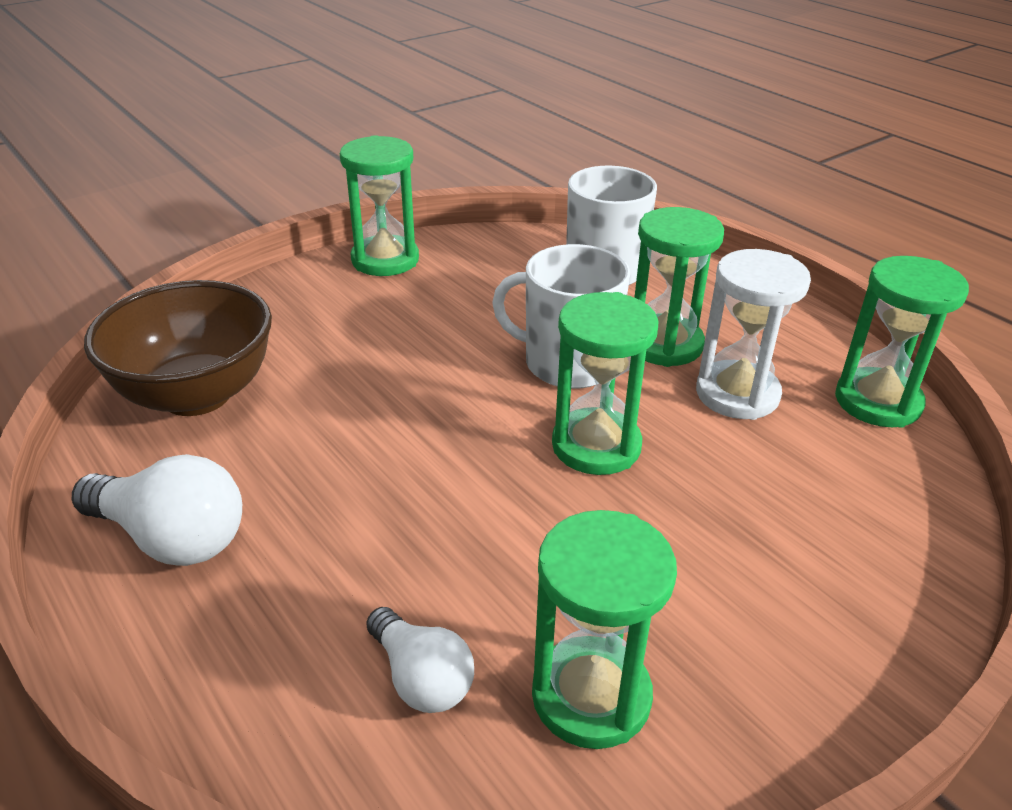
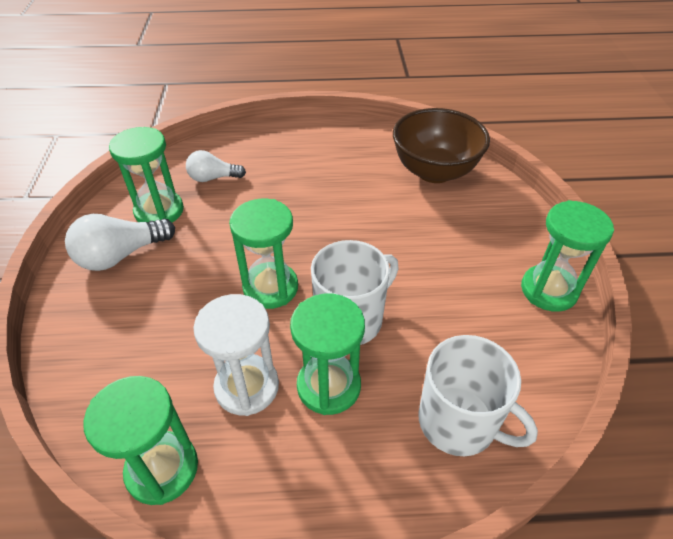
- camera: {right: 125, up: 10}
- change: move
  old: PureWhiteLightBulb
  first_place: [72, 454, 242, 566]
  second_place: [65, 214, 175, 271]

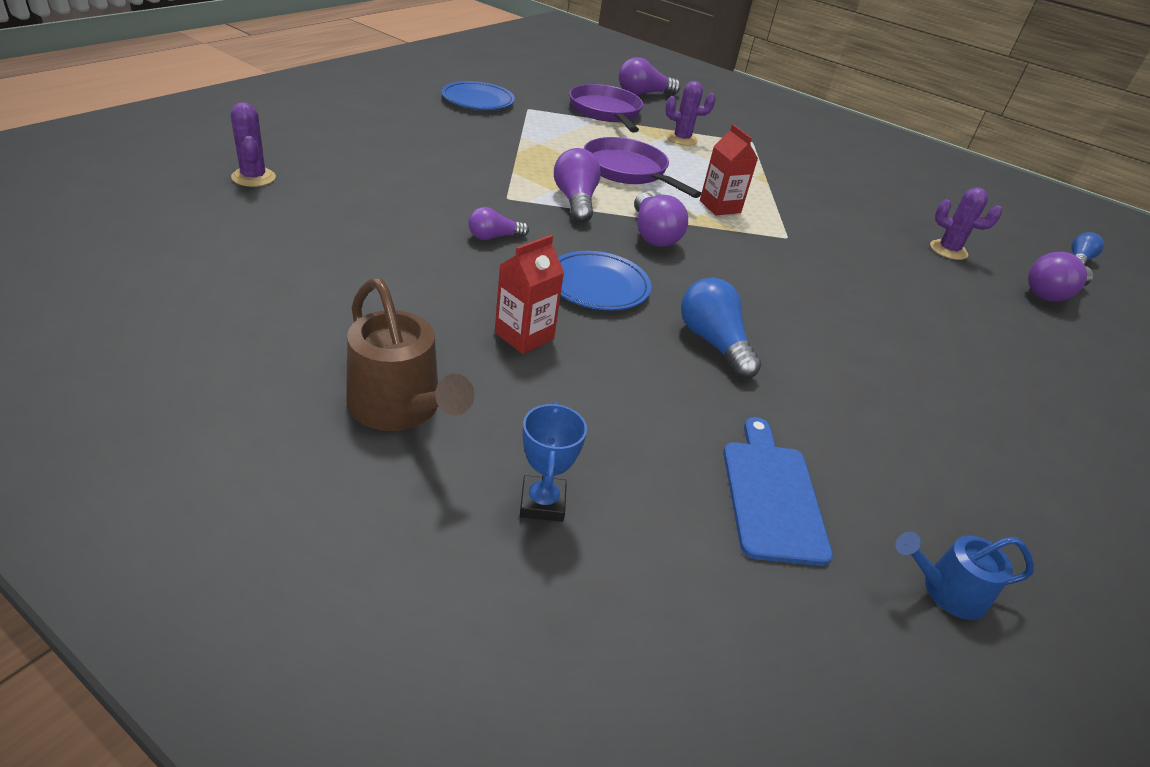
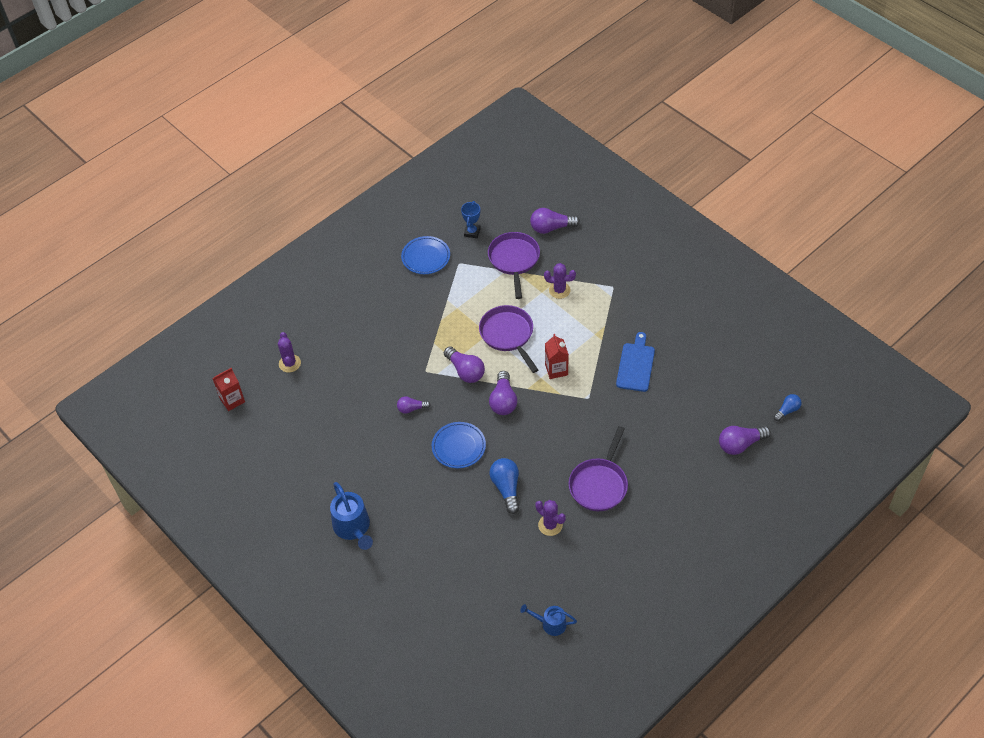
- camera: {right: 20, up: 15}
- change: rotate
  old: RoyalPurpleLightBulb
  first_place: [554, 148, 601, 223]
  second_place: [444, 347, 485, 383]
  degrees: 135
- change: move
  old: RoyalPurpleSaguaroCactus
  first_place: [930, 187, 1002, 260]
  second_place: [535, 500, 566, 536]
- change: move
  old: RedCarton
  first_place: [495, 235, 564, 354]
  second_place: [212, 368, 245, 411]
- change: recolor
  old: BrownSprinklingCan
  new: CobaltSprinklingCan
  first_place: [346, 278, 474, 431]
  second_place: [330, 482, 373, 550]
- change: move
  old: CobaltAwardCup
  first_place: [520, 402, 587, 522]
  second_place: [461, 201, 481, 238]
- change: move
  old: CobaltChoppingBoard
  first_place: [723, 417, 833, 566]
  second_place: [616, 332, 655, 392]
- change: insert
  new: RoyalPurpleFryingPan
  second_place: [569, 426, 628, 511]

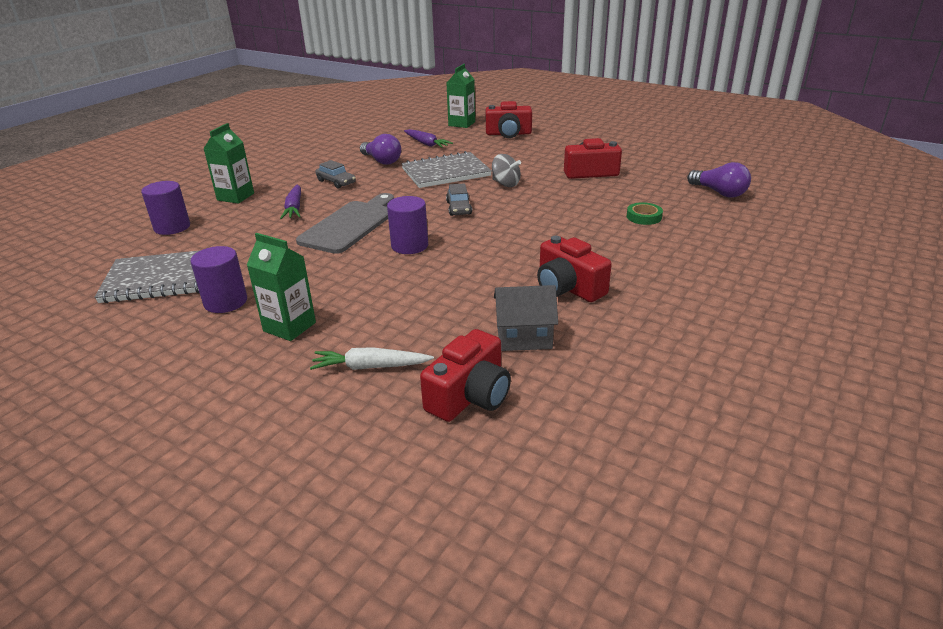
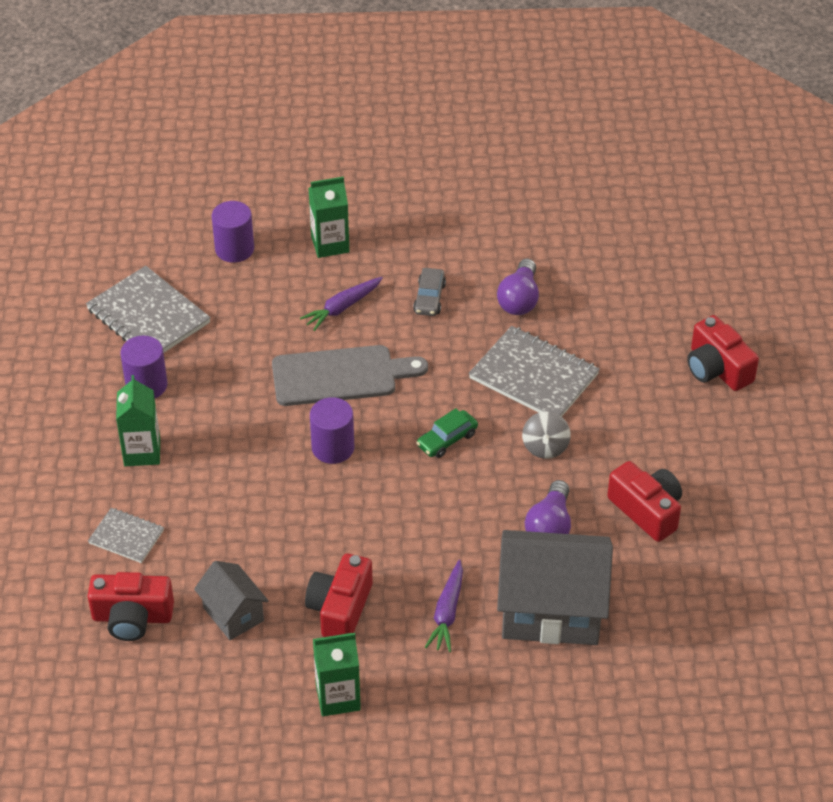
- camera: {right: 55, up: 15}
- change: move
  old: EmeraldCarton
  first_place: [446, 64, 475, 128]
  second_place: [313, 633, 361, 716]
- change: move
  old: RoyalPurpleToyCarrot
  first_place: [404, 129, 453, 148]
  second_place: [425, 560, 463, 652]
- change: move
  old: RoyalPurpleLightBulb
  first_place: [687, 162, 751, 198]
  second_place: [525, 480, 571, 534]
- change: recolor
  old: GrayAutomobile
  new: EmeraldAutomobile
  first_place: [446, 183, 472, 216]
  second_place: [416, 408, 478, 458]
- change: replace
  old: EmeraldRollOfTape
  new: GrayCottage
  first_place: [627, 202, 663, 225]
  second_place: [497, 530, 613, 645]
- change: replace
  old: PureWhiteToyCarrot
  new: GrayExerciseBook
  first_place: [310, 347, 434, 370]
  second_place: [88, 508, 164, 563]

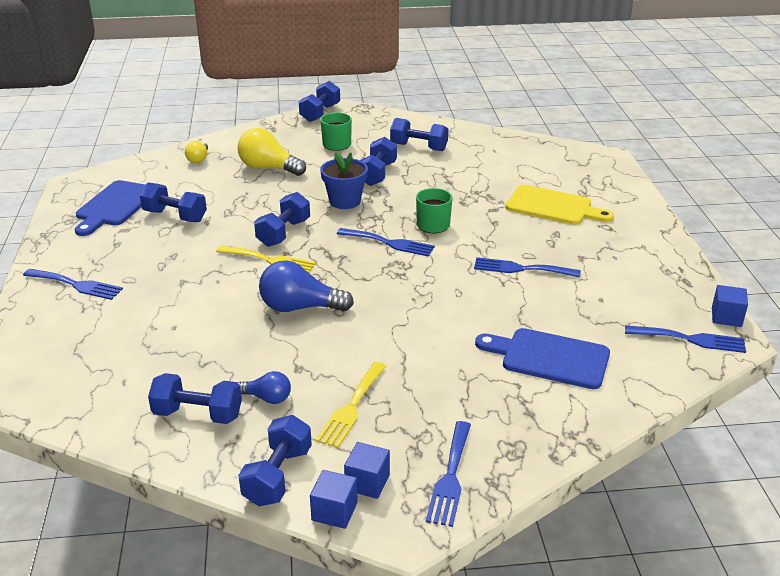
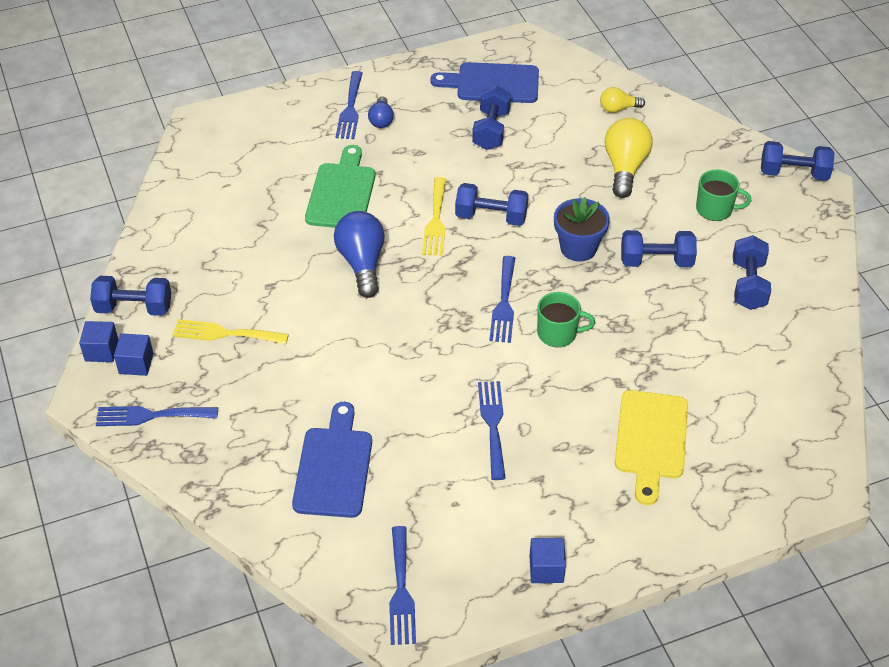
- camera: {right: 75, up: 15}
- change: move
  old: CobaltBlock
  first_place: [712, 285, 748, 327]
  second_place: [529, 538, 566, 583]
- change: move
  old: CobaltLightBulb
  first_place: [238, 371, 291, 404]
  second_place: [368, 96, 394, 128]
- change: delete
  old: CobaltFreeWeight
  first_place: [148, 373, 242, 424]
- change: insert
  new: EmeraldChoppingBoard
  second_place: [305, 145, 375, 228]

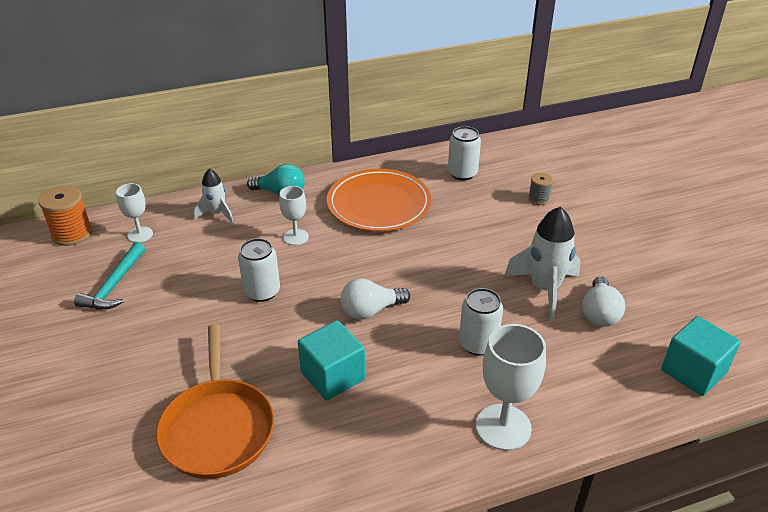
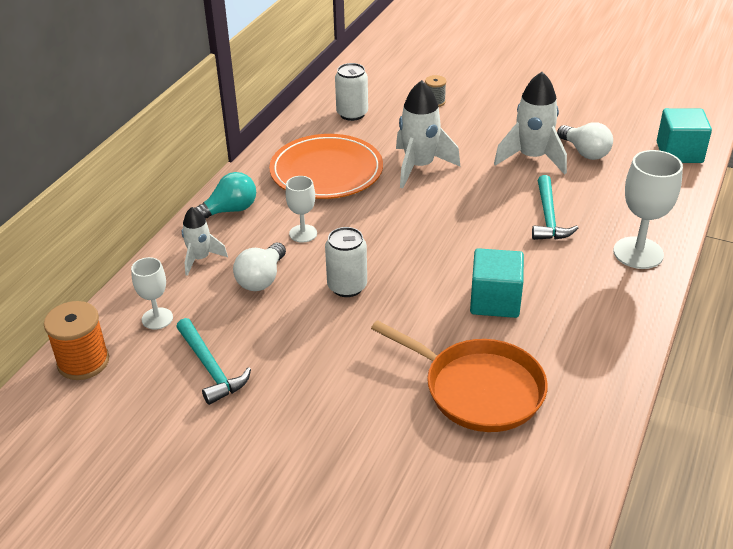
- camera: {right: -45, up: 0}
- change: move
  old: PureWhiteLightBulb
  first_place: [341, 278, 410, 320]
  second_place: [233, 243, 286, 291]
- change: replace
  old: PureWhiteSodaCan
  new: TurquoiseHammer
  first_place: [459, 288, 503, 356]
  second_place: [532, 175, 578, 240]
- change: insert
  new: PureWhiteRocket
  second_place: [396, 80, 460, 188]

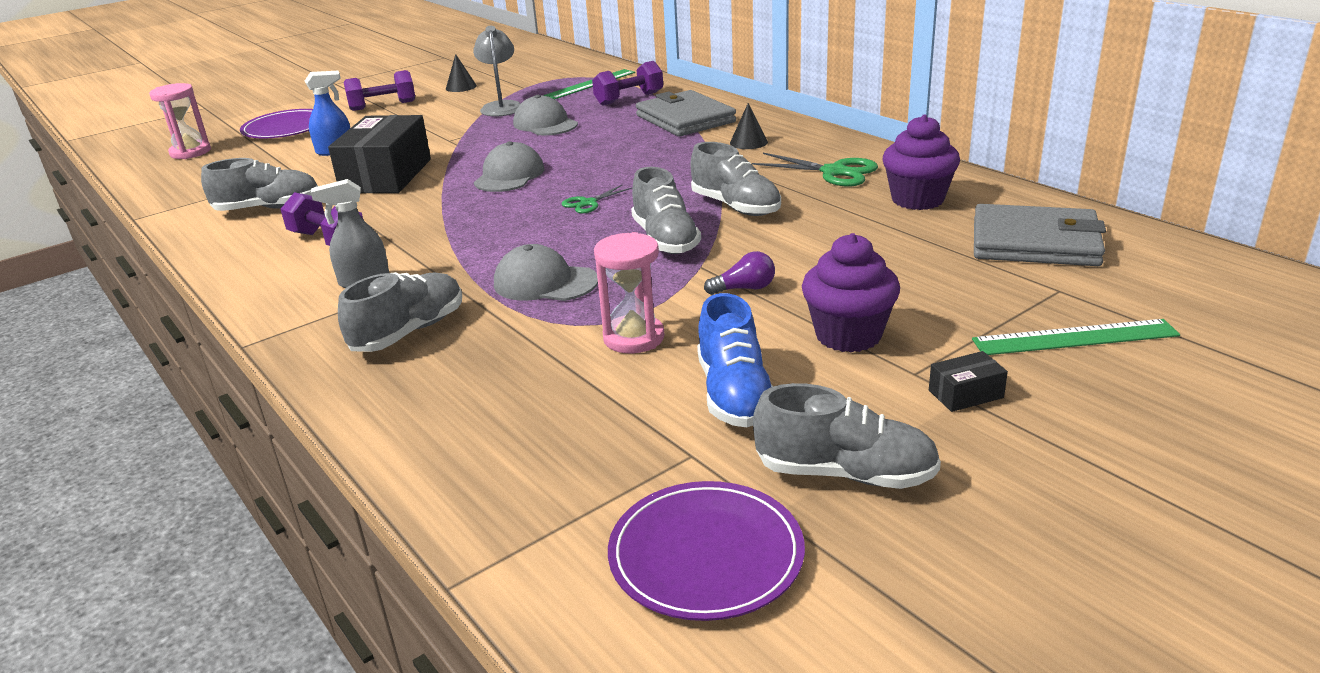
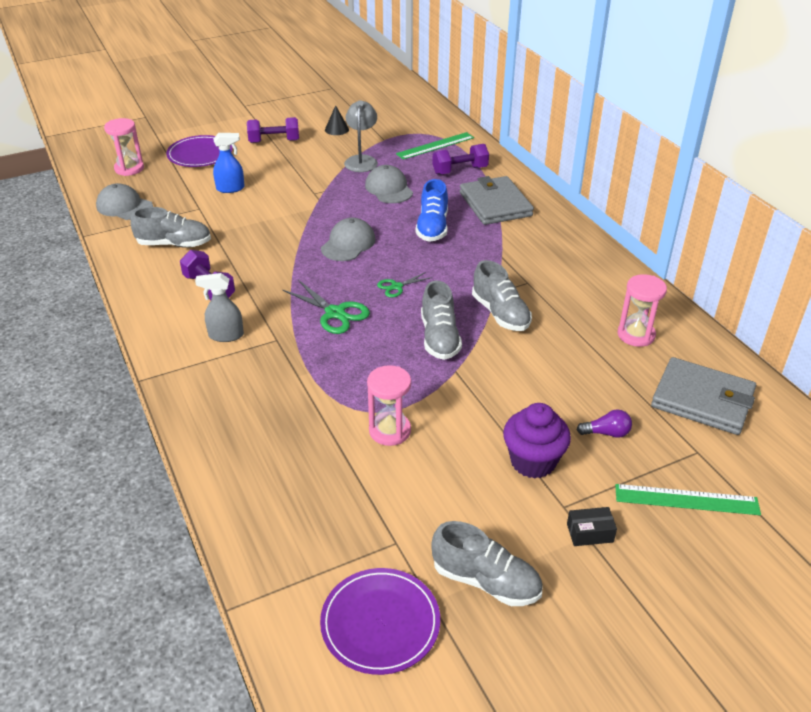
- camera: {right: 10, up: 10}
- change: delete
  old: BlackSolidCone
  first_place: [730, 103, 768, 149]
- change: delete
  old: BlackPackage
  first_place: [328, 115, 431, 193]
- change: replace
  old: RoyalPurpleMuffin
  new: RosePinkHourglass
  first_place: [882, 115, 960, 210]
  second_place: [618, 274, 667, 347]
- change: move
  old: EmeraldShears
  first_place: [752, 153, 878, 187]
  second_place: [282, 280, 370, 334]
- change: move
  old: GrayPeakedCap
  first_place: [494, 244, 598, 301]
  second_place: [96, 183, 153, 220]
- change: move
  old: RoyalPurpleLightBulb
  first_place: [704, 251, 775, 295]
  second_place: [577, 409, 632, 438]
- change: delete
  old: GraySneaker
  first_place: [338, 272, 462, 352]
- change: move
  old: CobaltSneaker
  first_place: [697, 293, 773, 427]
  second_place: [415, 179, 448, 242]

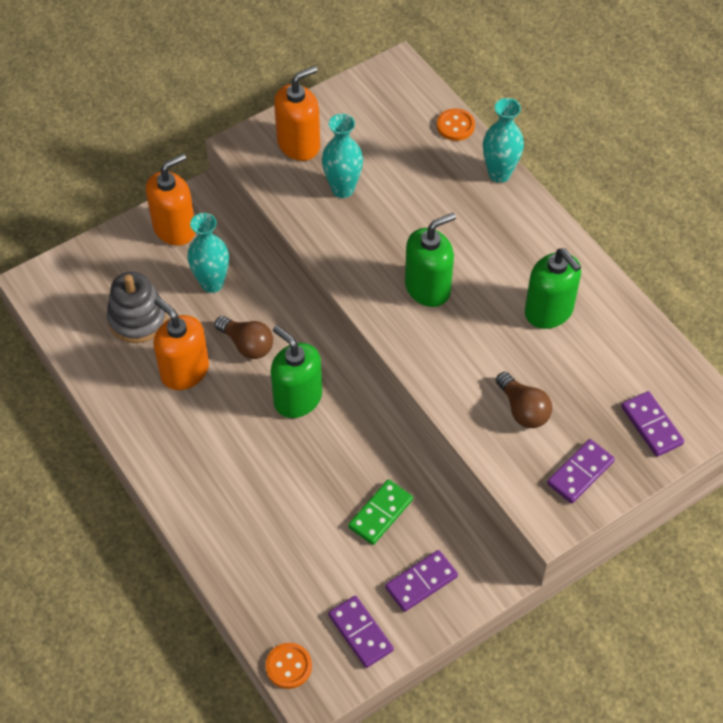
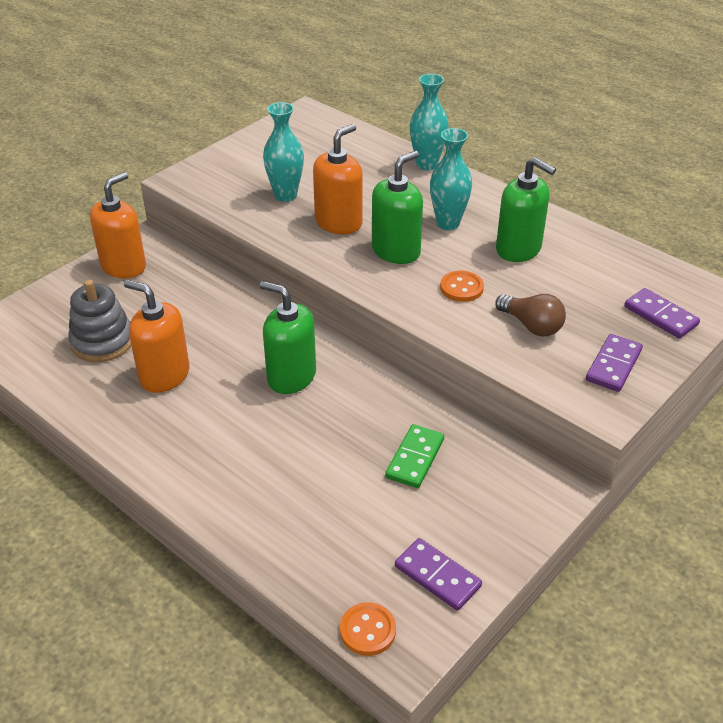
- camera: {right: -15, up: -15}
- change: move
  old: BrightOrangeSoapPump
  first_place: [274, 66, 320, 161]
  second_place: [313, 124, 362, 234]
- change: move
  old: BrightOrangeSewingButton
  first_place: [437, 108, 475, 141]
  second_place: [440, 271, 484, 302]
- change: move
  old: TurquoiseVase
  first_place: [187, 213, 229, 293]
  second_place: [430, 128, 472, 230]
- change: delete
  old: BrownLightBulb
  first_place: [215, 316, 273, 359]
- change: delete
  old: RoyalPurpleDominoTile
  first_place: [385, 550, 458, 612]

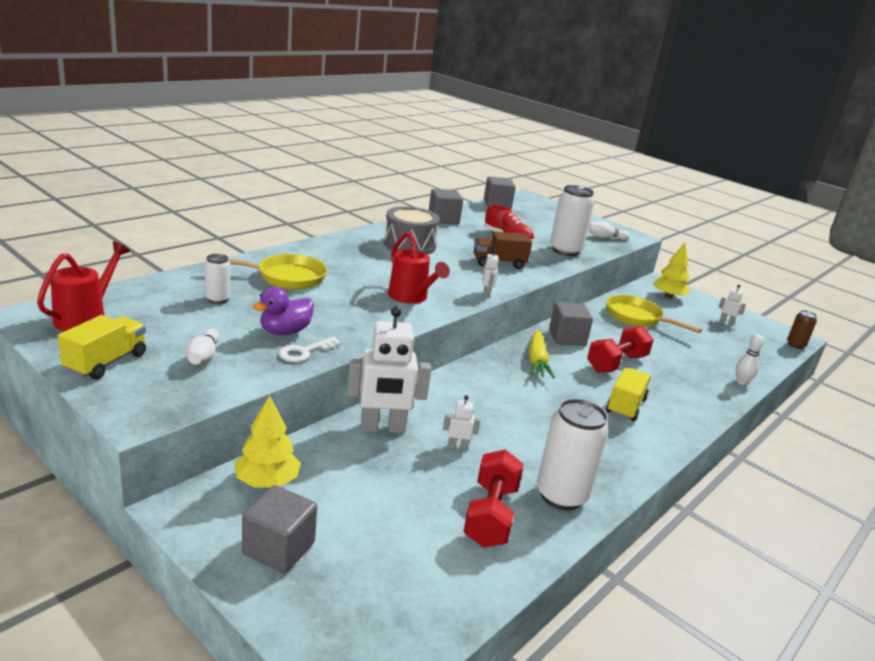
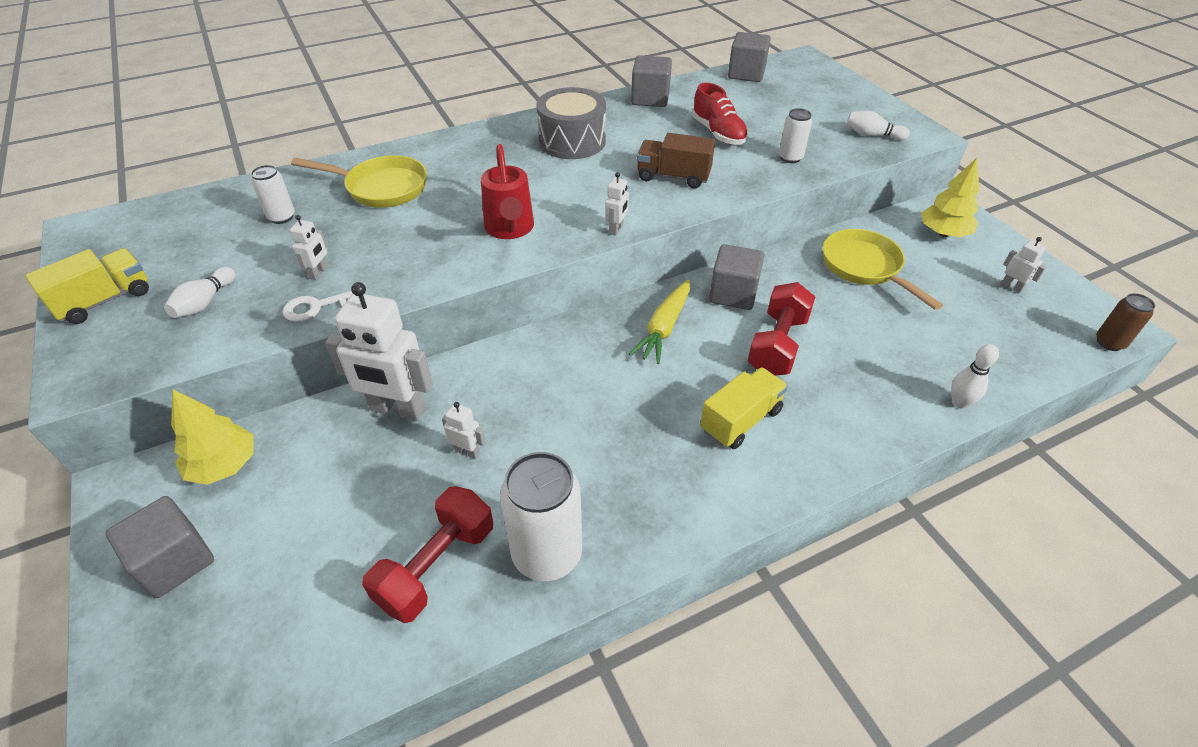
- camera: {right: 25, up: 20}
- change: resize
  old: PureWhiteSodaCan
  first_place: [550, 185, 595, 256]
  second_place: [779, 108, 812, 163]
  factor: 0.53
- change: delete
  old: RedSprinklingCan
  first_place: [37, 241, 130, 331]
- change: replace
  old: RoyalPurpleDuck
  new: PureWhiteRobotFigure
  first_place: [252, 287, 314, 335]
  second_place: [290, 215, 328, 280]
- change: rotate
  old: RedFreeWeight
  first_place: [587, 326, 654, 372]
  second_place: [748, 282, 815, 376]
  degrees: -45

